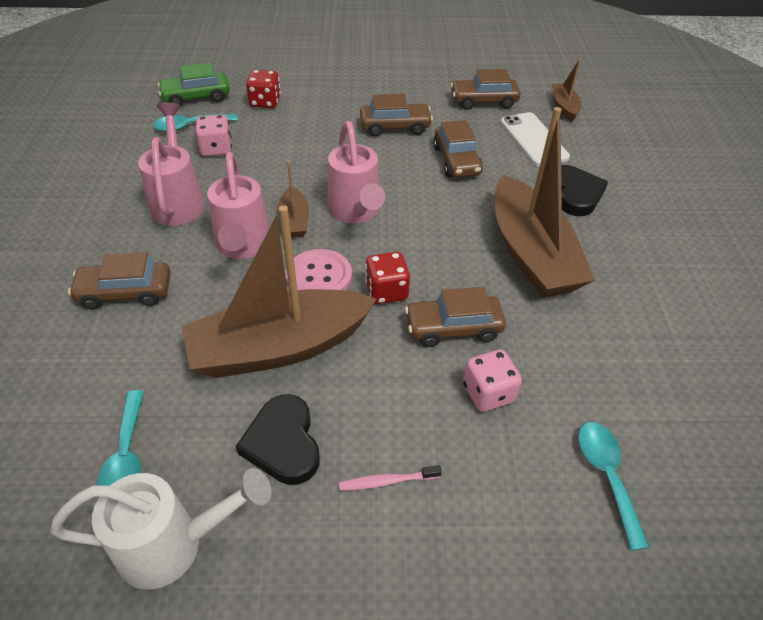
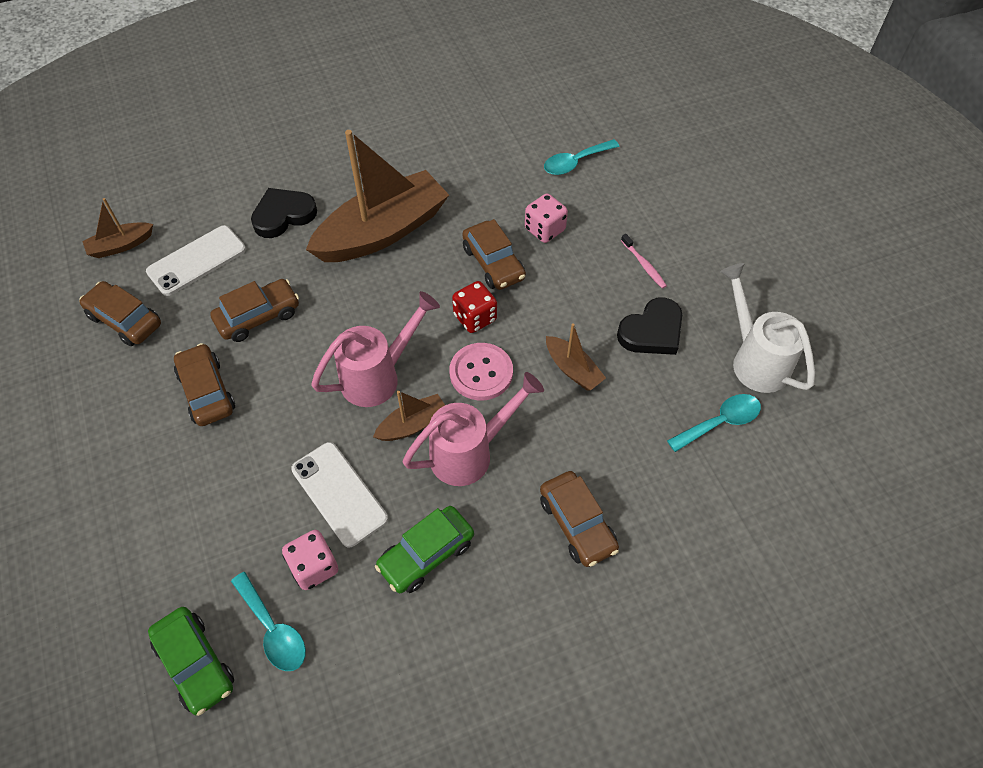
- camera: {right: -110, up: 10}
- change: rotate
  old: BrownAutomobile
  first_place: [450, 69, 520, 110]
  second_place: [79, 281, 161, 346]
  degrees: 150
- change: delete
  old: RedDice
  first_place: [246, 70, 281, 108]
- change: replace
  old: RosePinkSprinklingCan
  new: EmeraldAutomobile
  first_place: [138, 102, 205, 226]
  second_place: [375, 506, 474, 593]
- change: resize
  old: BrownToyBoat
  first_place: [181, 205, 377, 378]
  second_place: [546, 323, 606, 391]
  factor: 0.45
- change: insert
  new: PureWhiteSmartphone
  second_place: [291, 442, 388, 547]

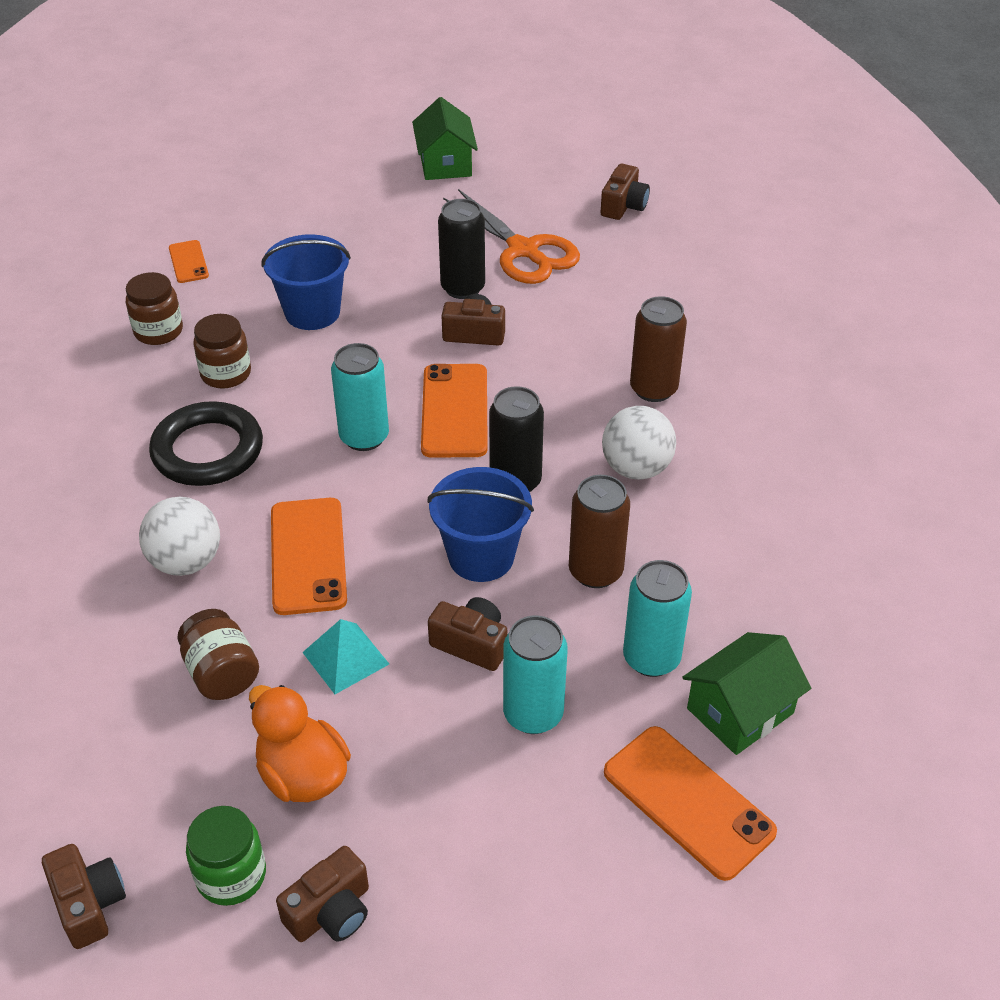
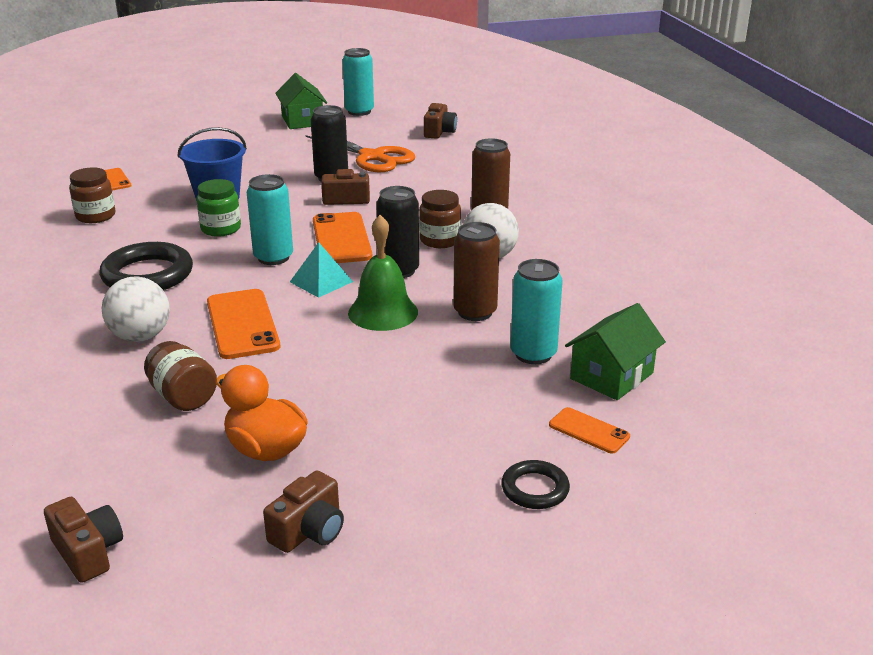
- camera: {right: -10, up: -15}
- change: move
  old: BrownJamJar
  first_place: [193, 314, 251, 389]
  second_place: [419, 190, 461, 248]
- change: replace
  old: CobaltSandBucket
  new: EmeraldSchoolBell
  first_place: [428, 467, 534, 582]
  second_place: [348, 215, 418, 331]
- change: delete
  old: BrownPhotoCamera
  first_place: [428, 597, 508, 671]
- change: move
  old: TurquoiseSodaCan
  first_place: [503, 616, 568, 734]
  second_place: [342, 48, 374, 116]
- change: move
  old: TurquoisePyramid
  first_place: [302, 619, 389, 694]
  second_place: [290, 242, 353, 298]
- change: resize
  old: BrightOrangeSmartphone
  first_place: [604, 726, 777, 881]
  second_place: [549, 407, 630, 454]
  factor: 0.55
- change: move
  old: EmeraldJamJar
  first_place: [186, 806, 266, 906]
  second_place: [197, 179, 241, 237]
- change: insert
  new: BlackRing
  second_place: [501, 460, 570, 509]

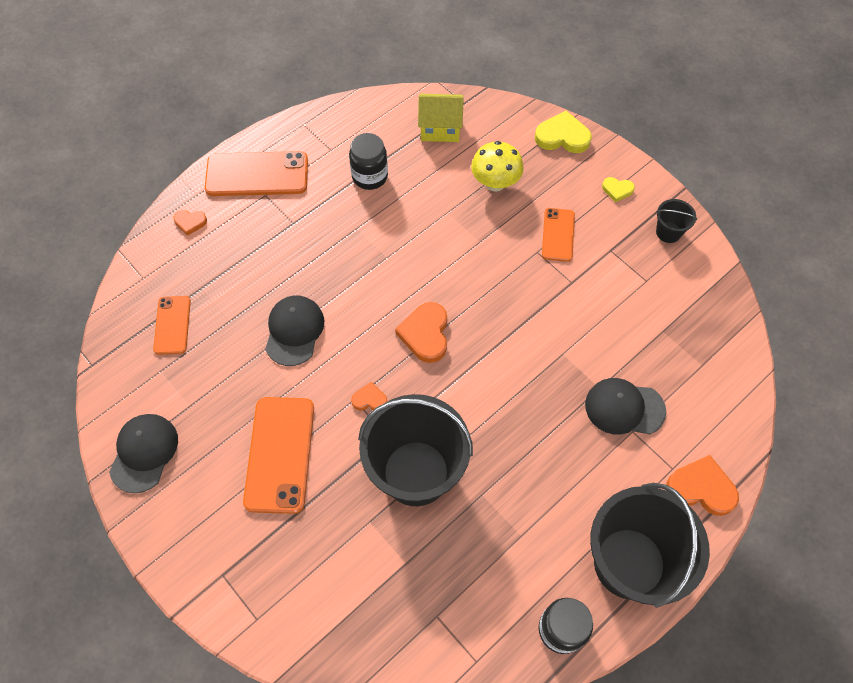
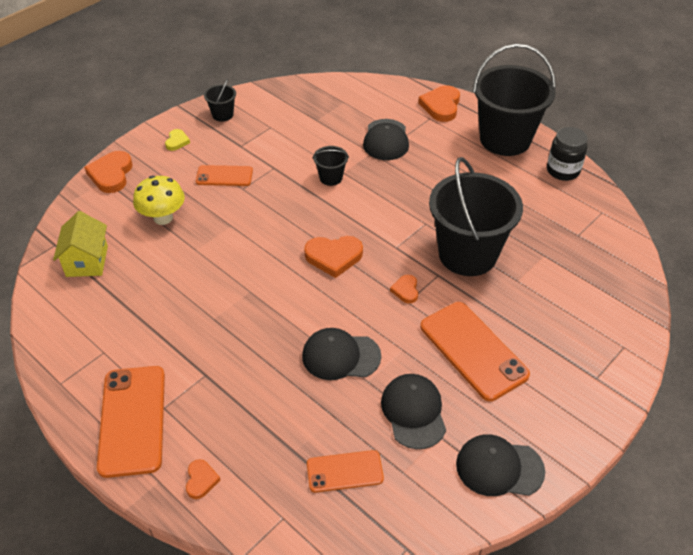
- camera: {right: -95, up: -15}
- change: recolor
  old: BrightYellowHeartShape
  new: BrightOrangeHeartShape
  first_place: [535, 111, 592, 153]
  second_place: [84, 151, 132, 193]
- change: delete
  old: BlackJamJar
  first_place: [349, 133, 388, 190]
- change: rotate
  old: BrightOrangeSmartphone
  first_place: [243, 397, 314, 514]
  second_place: [420, 302, 530, 401]
  degrees: 60
- change: insert
  new: BlackSandBucket
  second_place: [313, 146, 349, 186]
- change: insert
  new: BlackPeakedCap
  second_place: [381, 374, 446, 449]

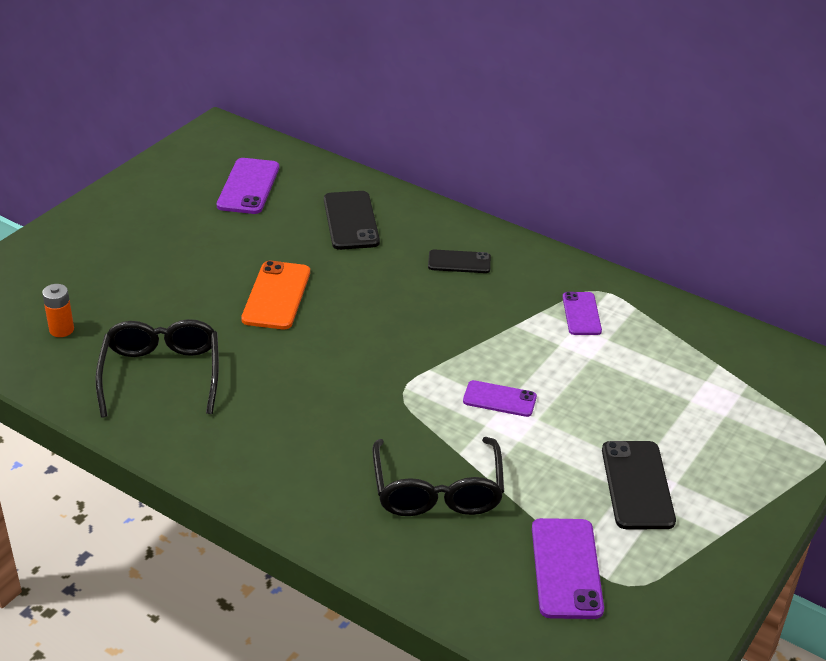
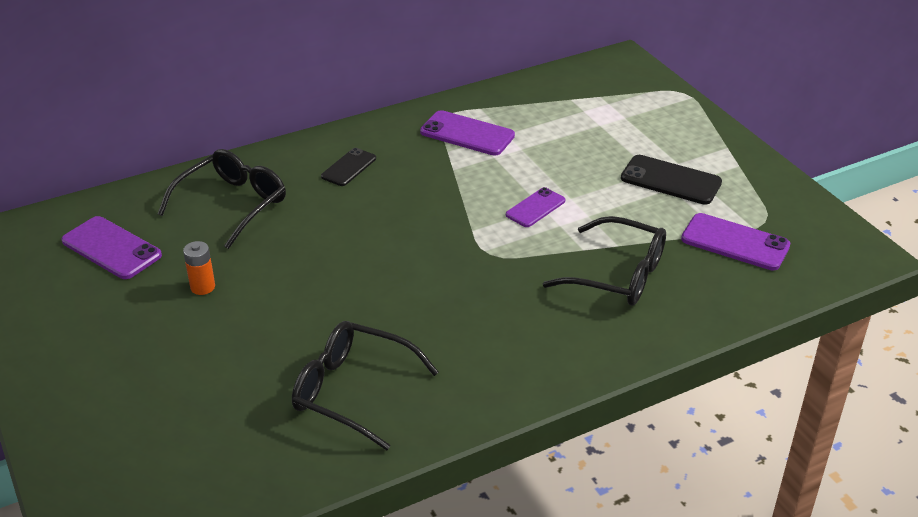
- camera: {right: -60, up: 0}
- change: replace
  old: BlackSmartphone
  new: BlackGlasses
  first_place: [324, 191, 380, 250]
  second_place: [158, 149, 286, 249]
- change: delete
  old: BrightOrangeSmartphone
  first_place: [241, 261, 310, 329]
- change: move
  old: BrightOrangeAaBattery
  first_place: [42, 284, 74, 337]
  second_place: [183, 241, 215, 295]
- change: resize
  old: RoyalPurpleSmartphone
  first_place: [562, 292, 602, 335]
  second_place: [420, 110, 515, 156]
  factor: 1.56

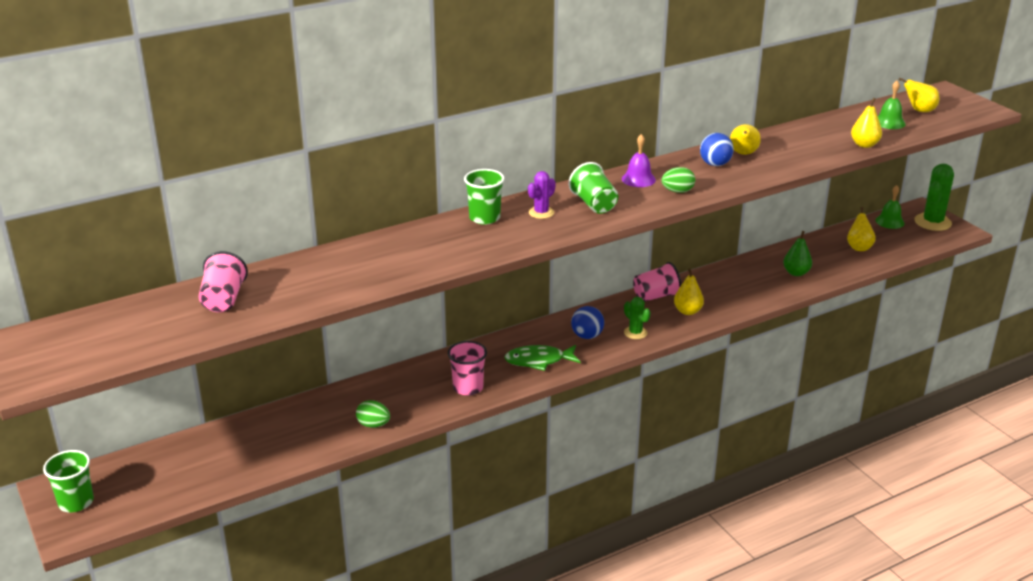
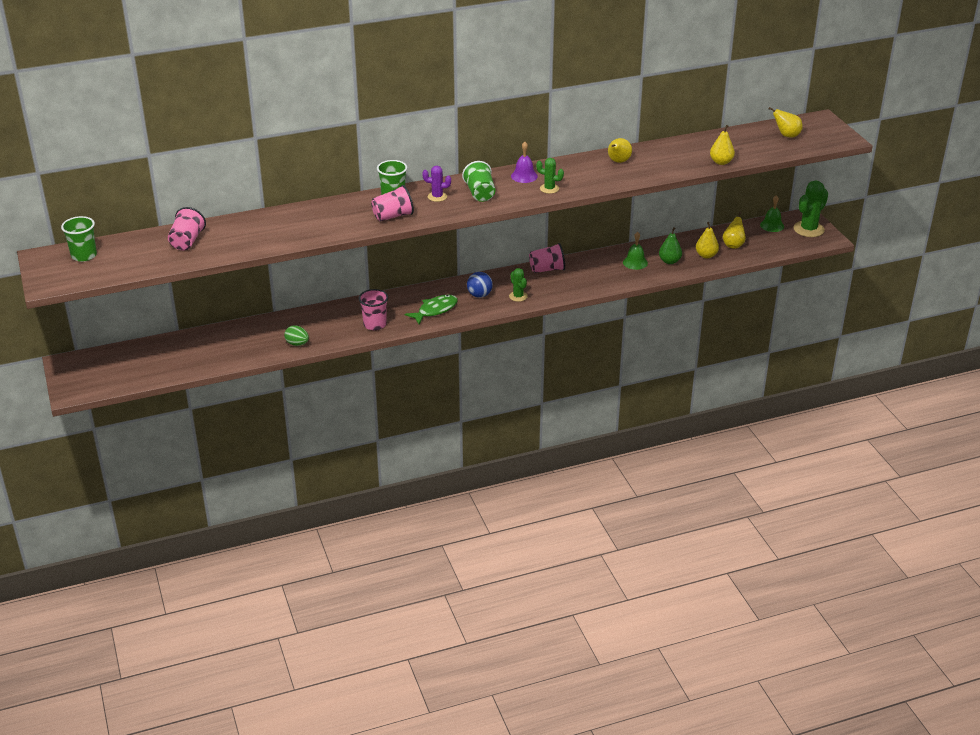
- camera: {right: 10, up: 5}
- change: move
  old: EmeraldSchoolBell
  first_place: [878, 81, 906, 129]
  second_place: [623, 232, 648, 270]
- change: delete
  old: CobaltSphere
  first_place: [700, 133, 734, 166]
- change: replace
  old: EmeraldEgg
  new: EmeraldSaguaroCactus
  first_place: [661, 167, 695, 193]
  second_place: [536, 158, 564, 194]
- change: rotate
  old: RoyalPurpleSaguaroCactus
  first_place: [528, 171, 556, 219]
  second_place: [422, 166, 451, 202]
  degrees: 45
- change: move
  old: BrightYellowPear
  first_place: [674, 268, 704, 315]
  second_place: [696, 222, 719, 258]
- change: rotate
  old: EmeraldToyFish
  first_place: [504, 345, 581, 371]
  second_place: [405, 295, 458, 324]
  degrees: 135
- change: move
  old: EmeraldTumbler
  first_place: [43, 450, 94, 512]
  second_place: [61, 216, 97, 262]
- change: insert
  new: RosePinkTumbler
  second_place: [371, 185, 414, 222]

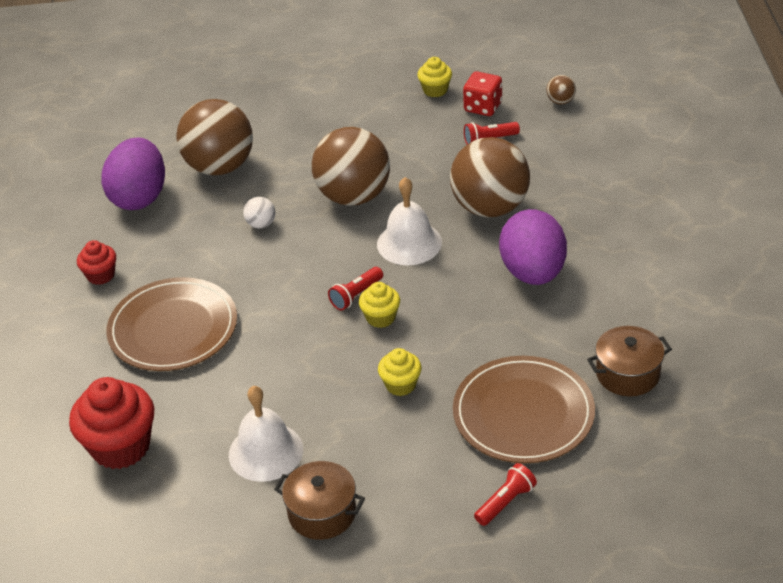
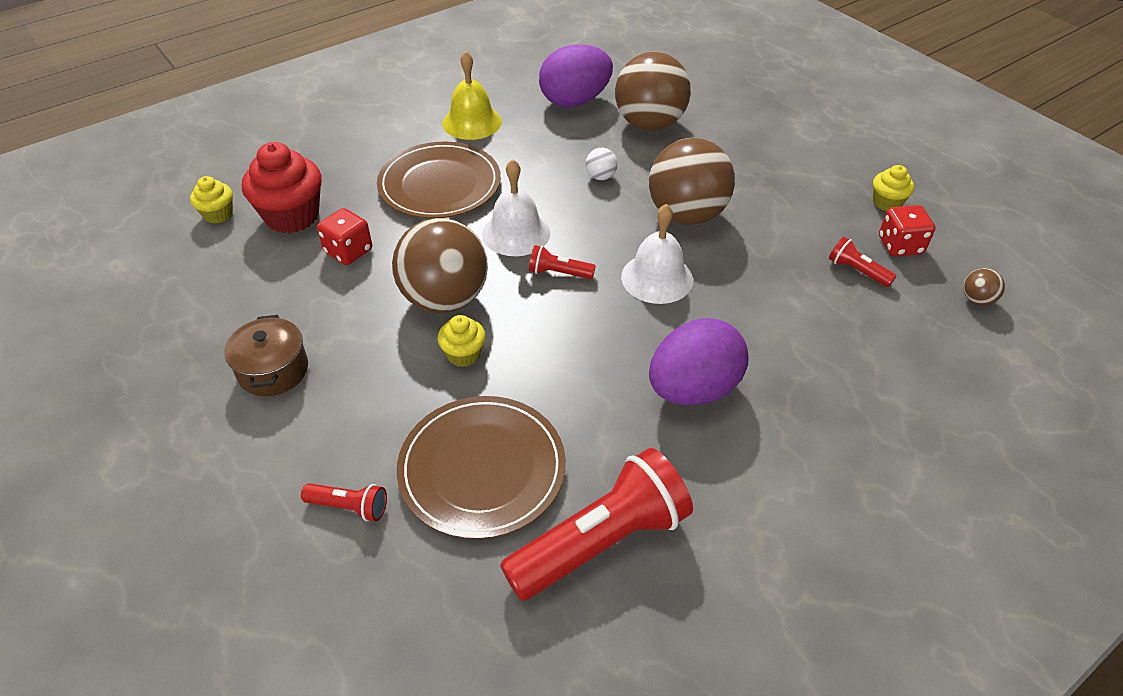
- camera: {right: 55, up: 5}
- change: move
  old: BrownSphere
  first_place: [450, 137, 530, 217]
  second_place: [392, 218, 488, 313]
- change: replace
  old: RedMuffin
  new: BrightYellowSchoolBell
  first_place: [77, 240, 116, 285]
  second_place: [442, 51, 502, 140]
- change: move
  old: BrightYellowMuffin
  first_place: [359, 282, 400, 328]
  second_place: [190, 176, 233, 224]
- change: replace
  old: BrownPot
  new: RedTorch
  first_place: [587, 326, 672, 396]
  second_place: [500, 448, 693, 601]
- change: move
  old: PureWhiteSchoolBell
  first_place: [229, 386, 303, 482]
  second_place: [482, 159, 550, 256]
- change: insert
  new: RedDice
  second_place: [317, 208, 372, 265]

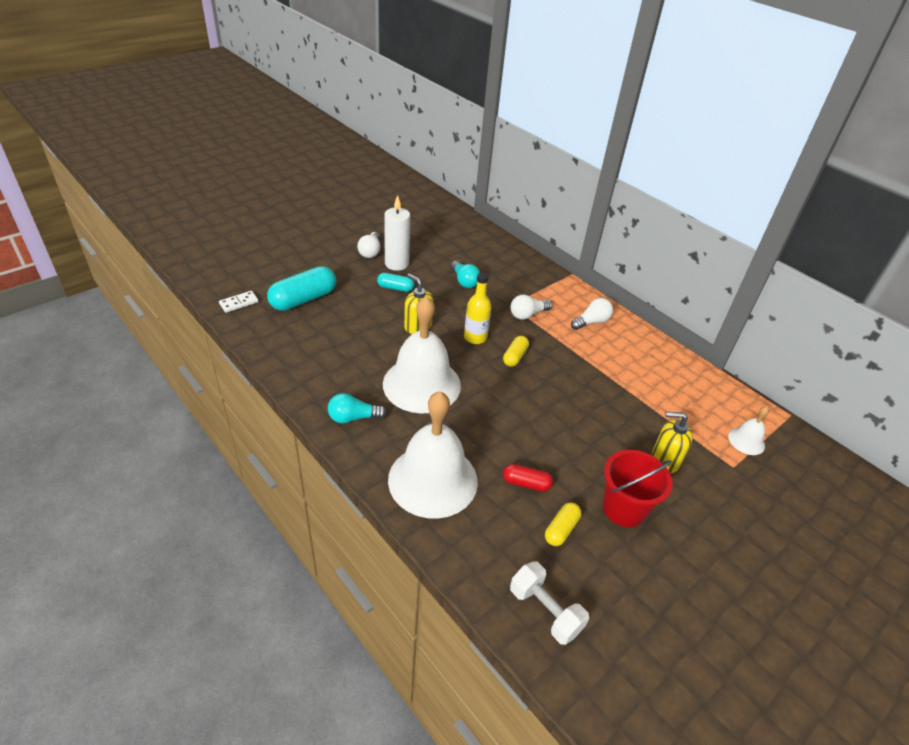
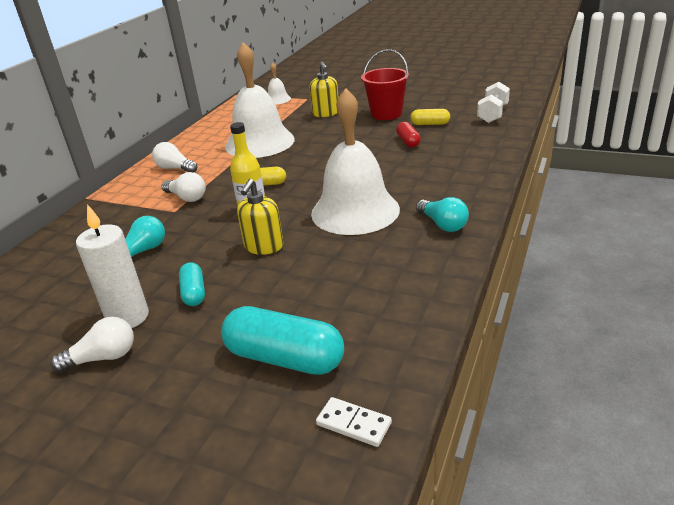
- camera: {right: -110, up: -10}
- change: move
  old: PureWhiteSchoolBell
  first_place: [388, 391, 478, 519]
  second_place: [225, 42, 295, 158]

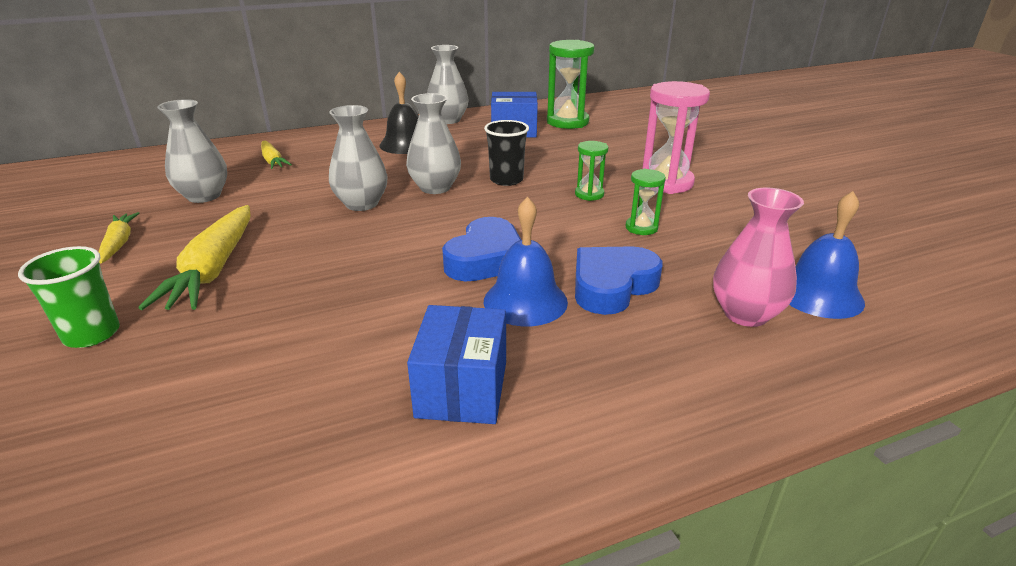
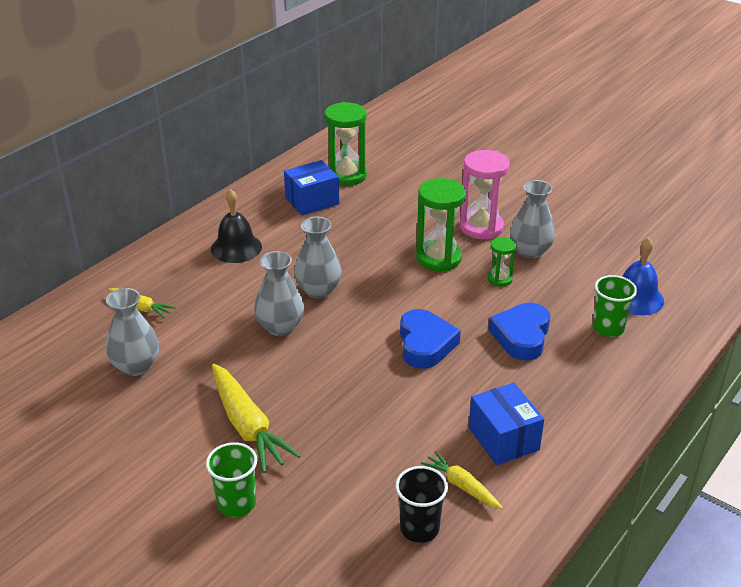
- camera: {right: -30, up: 5}
- change: move
  old: GrayVase
  first_place: [427, 45, 469, 124]
  second_place: [510, 180, 555, 259]
- change: move
  old: BlackTumbler
  first_place: [484, 120, 529, 186]
  second_place: [395, 466, 448, 543]
- change: resize
  old: EmeraldHourglass
  first_place: [575, 141, 609, 201]
  second_place: [416, 178, 466, 271]
  factor: 1.9
- change: replace
  old: RosePinkVase
  new: EmeraldTumbler
  first_place: [713, 187, 804, 327]
  second_place: [593, 275, 637, 337]
- change: delete
  old: CobaltSchoolBell
  first_place: [484, 197, 568, 326]
- change: move
  old: BrightYellowToyCarrot
  first_place: [99, 212, 139, 263]
  second_place: [421, 451, 503, 509]

